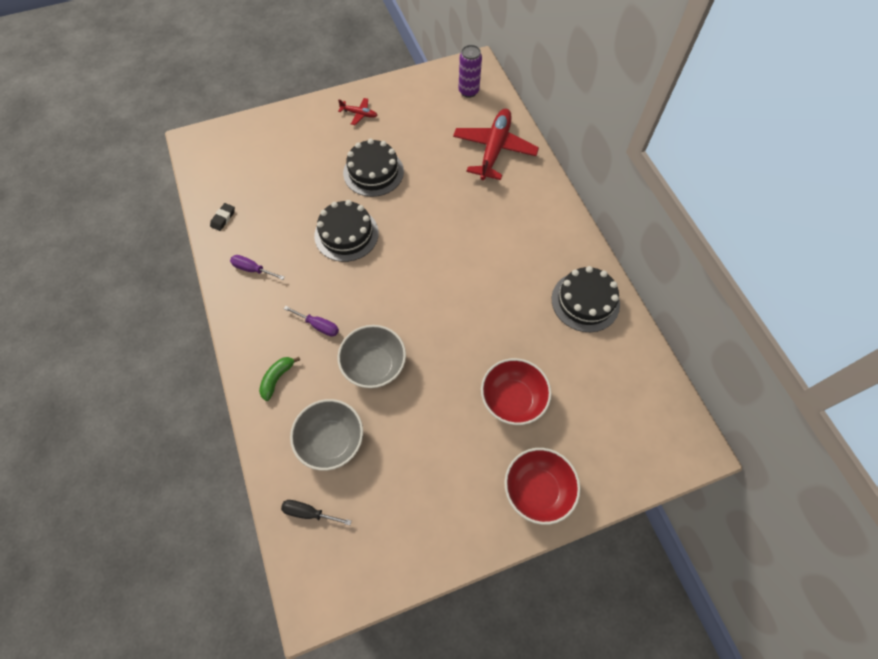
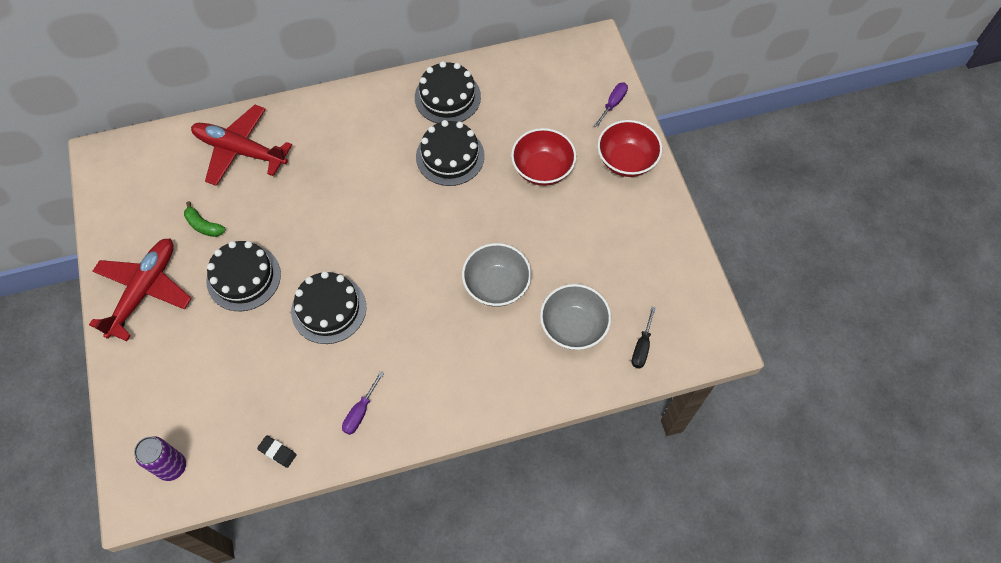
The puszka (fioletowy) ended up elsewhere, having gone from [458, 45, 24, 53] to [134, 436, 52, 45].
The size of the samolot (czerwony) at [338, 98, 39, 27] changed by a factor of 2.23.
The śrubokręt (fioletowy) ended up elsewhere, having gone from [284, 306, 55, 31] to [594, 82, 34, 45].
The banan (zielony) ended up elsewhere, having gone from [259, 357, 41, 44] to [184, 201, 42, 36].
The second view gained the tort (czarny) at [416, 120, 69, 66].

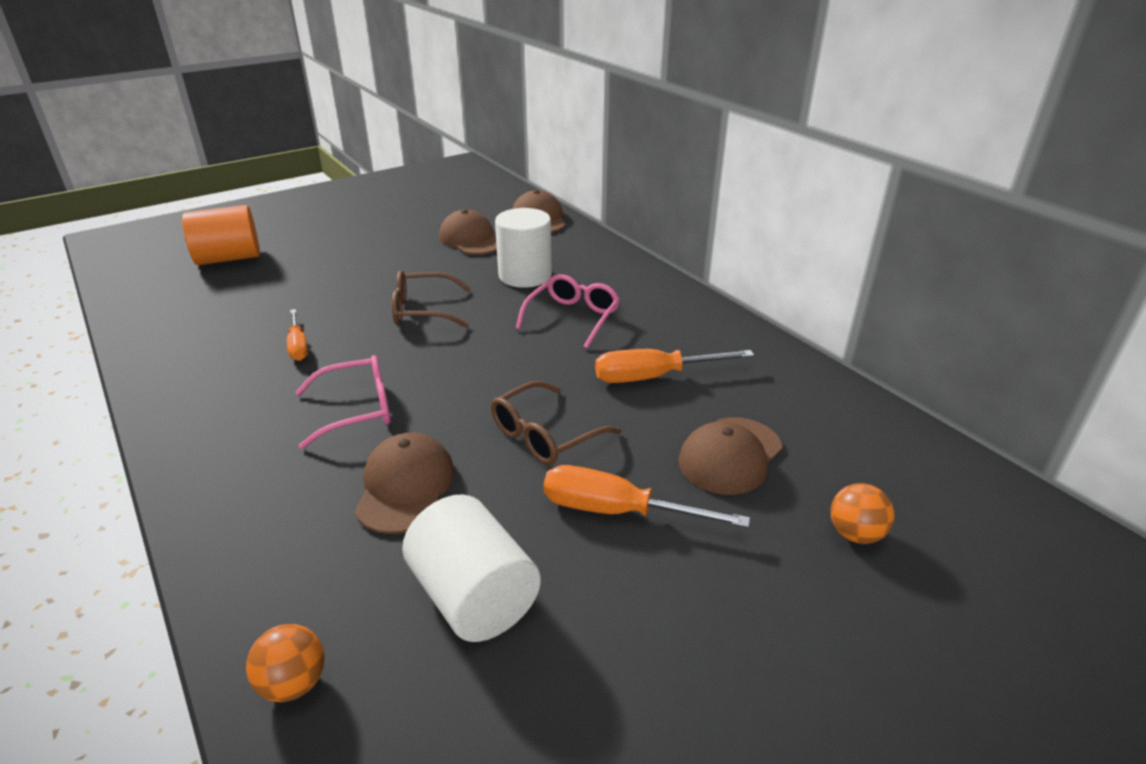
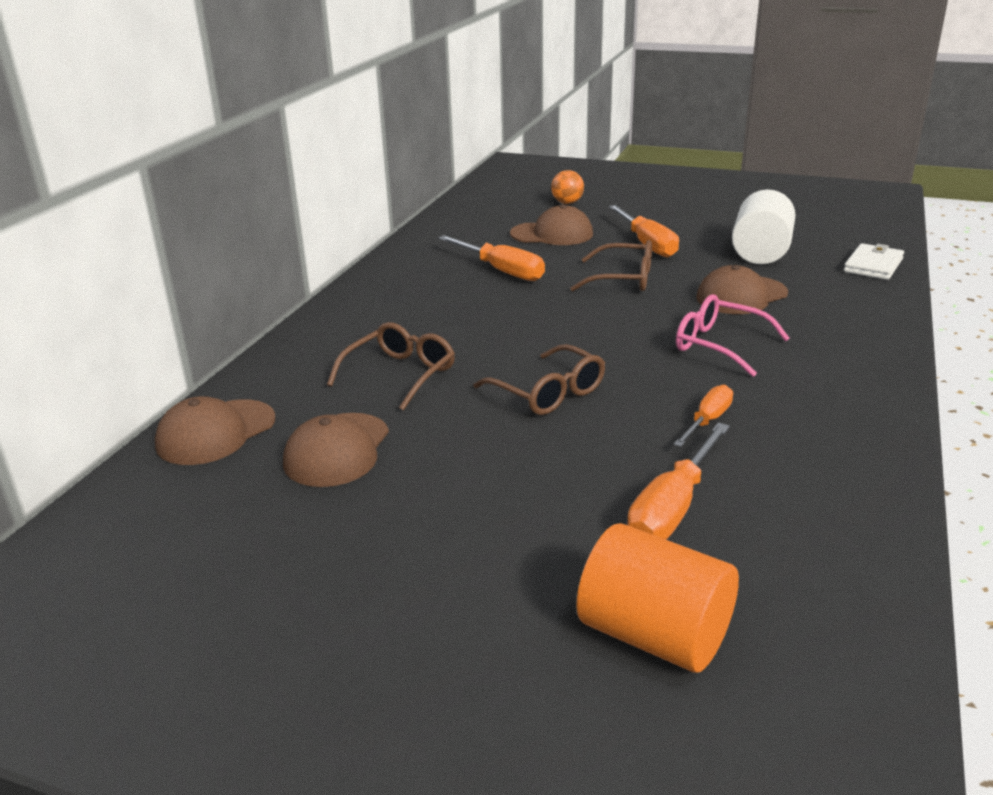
Where the walec (biały) stood at [495, 208, 57, 80], the okulary (brązowy) came to stand at [327, 322, 128, 89].
The second view lost the okulary (różowy) at [516, 274, 104, 75].
Where the piłka (pomarańczowy) stood at [246, 624, 78, 78], the portfel (biały) came to stand at [844, 243, 60, 37].
The second view gained the śrubokręt (pomarańczowy) at [627, 423, 103, 117].

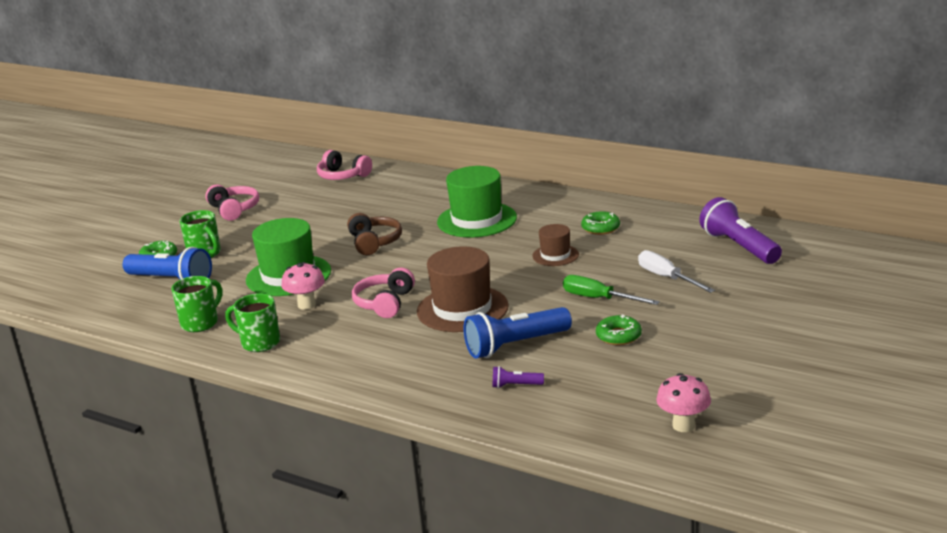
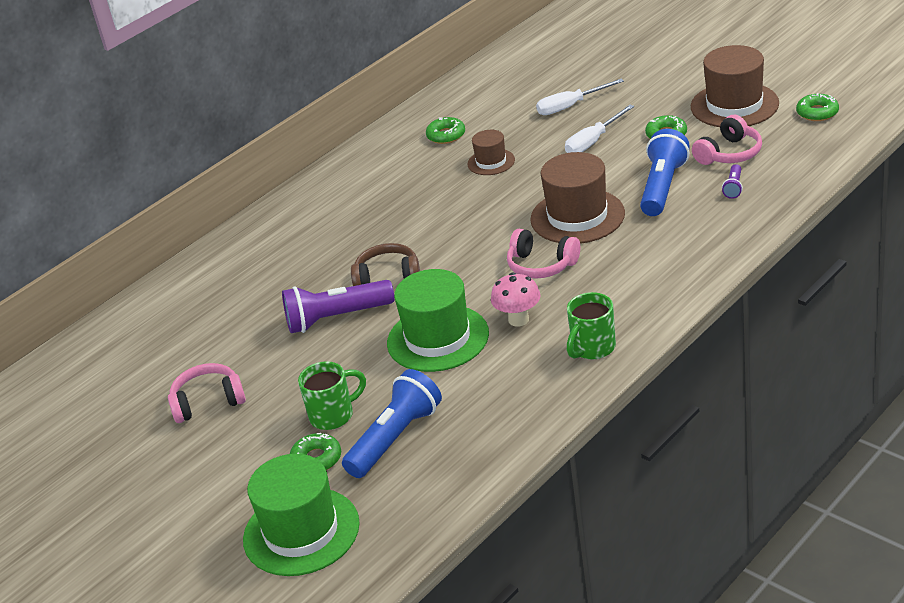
The słuchawki (różowy) ended up elsewhere, having gone from [317, 150, 55, 30] to [692, 115, 70, 50].
The kapelusz (zielony) ended up elsewhere, having gone from [437, 166, 80, 72] to [243, 454, 117, 122].
The latarka (fioletowy) ended up elsewhere, having gone from [699, 197, 83, 67] to [282, 280, 113, 53].
What was the śrubokręt (zielony) at [563, 275, 97, 30] turned into the śrubokręt (biały) at [565, 105, 69, 48].
The second view lost the kubek (zielony) at [172, 276, 50, 56].
The latarka (niebieski) at [463, 307, 109, 52] ended up facing another way, 150 degrees counterclockwise from before.
Where the grzyb (różowy) stood at [656, 373, 55, 59], the donut (zielony) came to stand at [796, 93, 43, 28].
The second view gained the kapelusz (brązowy) at [691, 45, 88, 82].

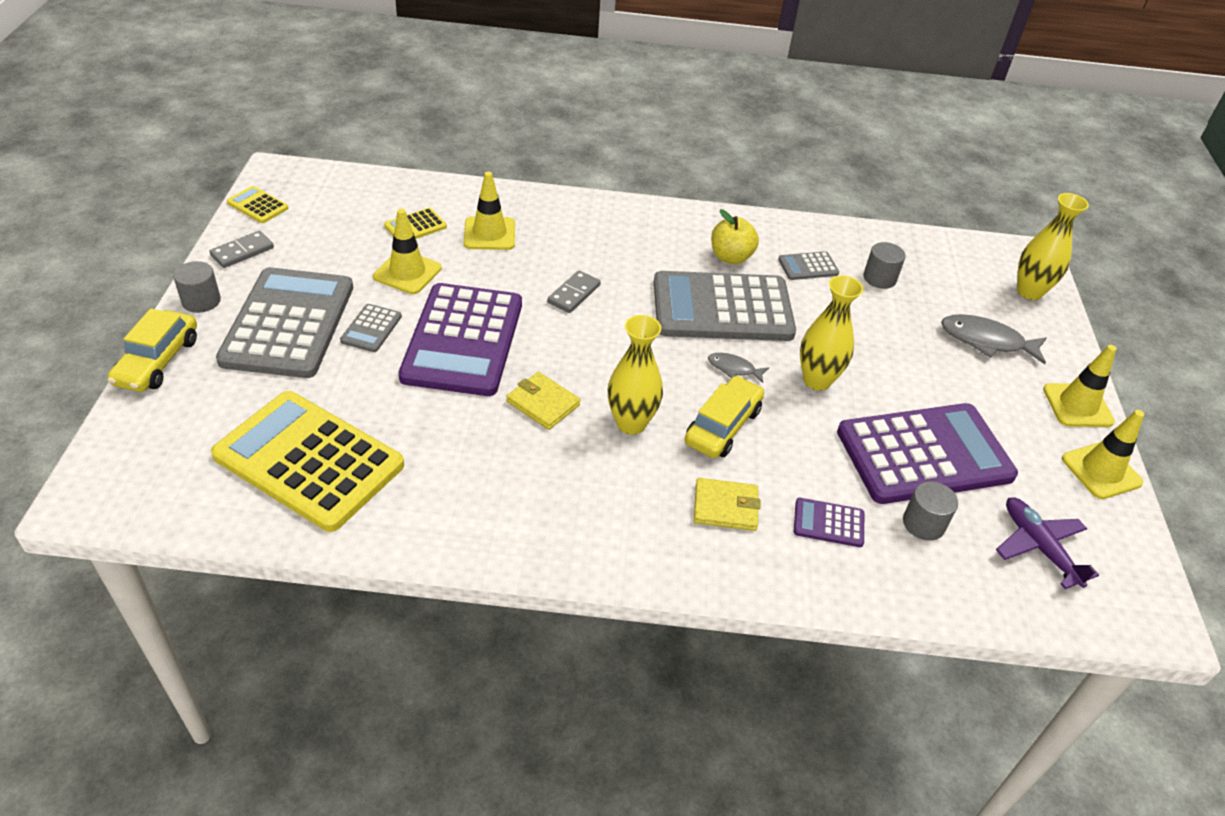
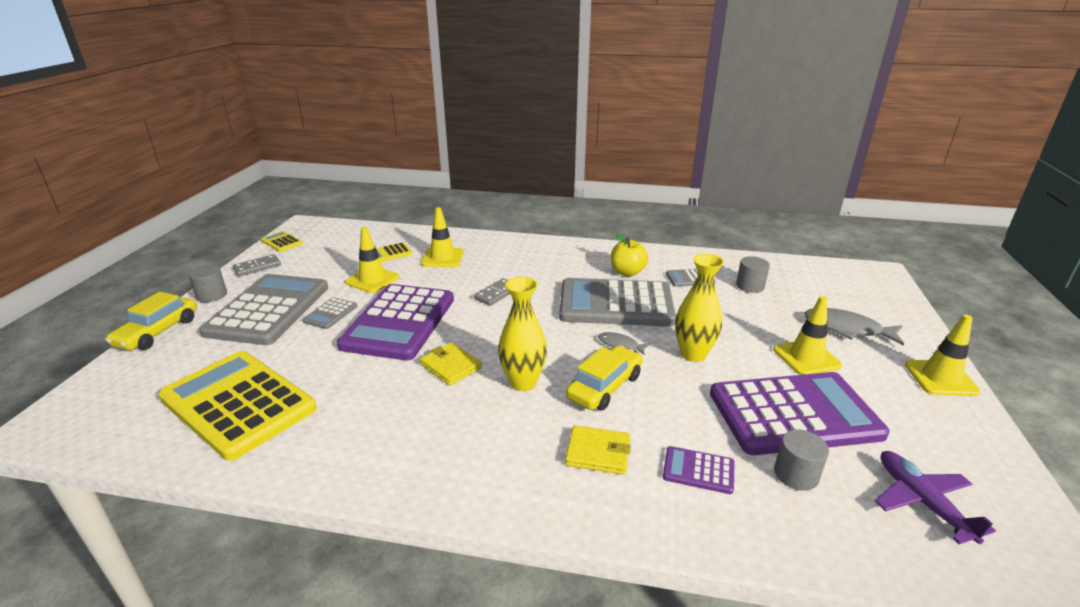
The second view lost the wazon (żółty) at [1017, 193, 72, 107].
The pachołek (żółty) ended up elsewhere, having gone from [1062, 410, 82, 89] to [773, 296, 69, 79].

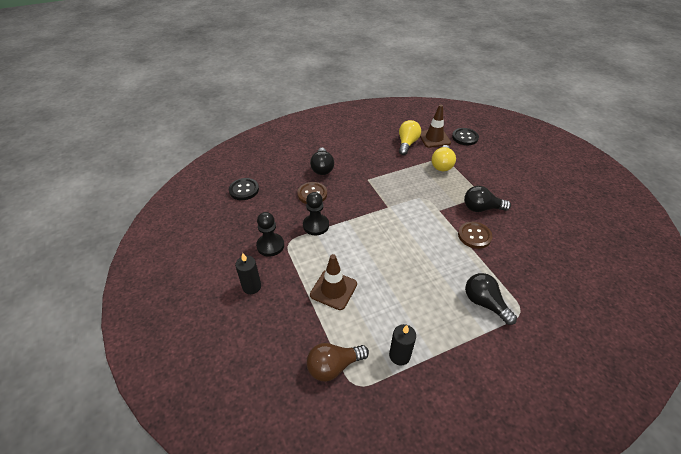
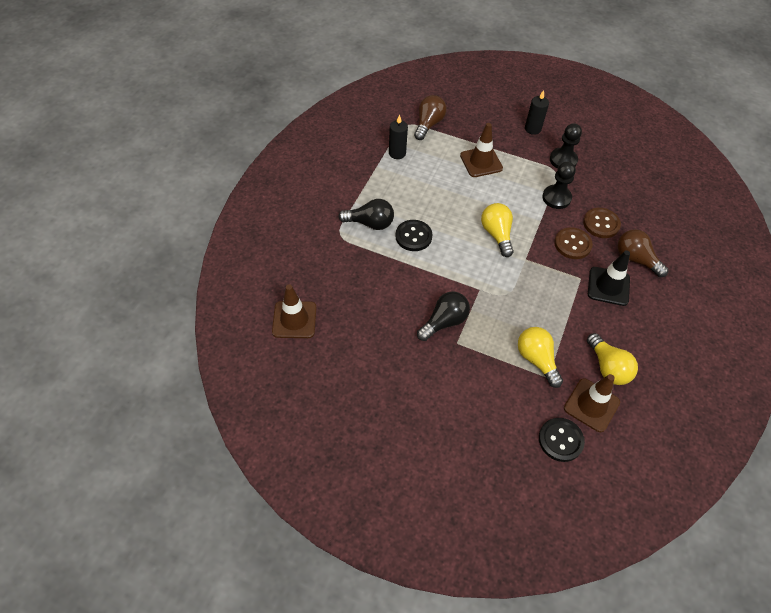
What was the żarówka (czarny) at [310, 148, 24, 27] turned into the żarówka (brązowy) at [617, 229, 52, 48].
The guzik (czarny) ended up elsewhere, having gone from [229, 178, 30, 22] to [395, 220, 38, 31].
The guzik (brązowy) ended up elsewhere, having gone from [458, 222, 35, 27] to [554, 227, 39, 32].
The second view gained the żarówka (żółty) at [481, 203, 33, 54].
The second view gained the pachołek (czarny) at [588, 250, 42, 56].
The second view gained the pachołek (brązowy) at [272, 284, 44, 54].

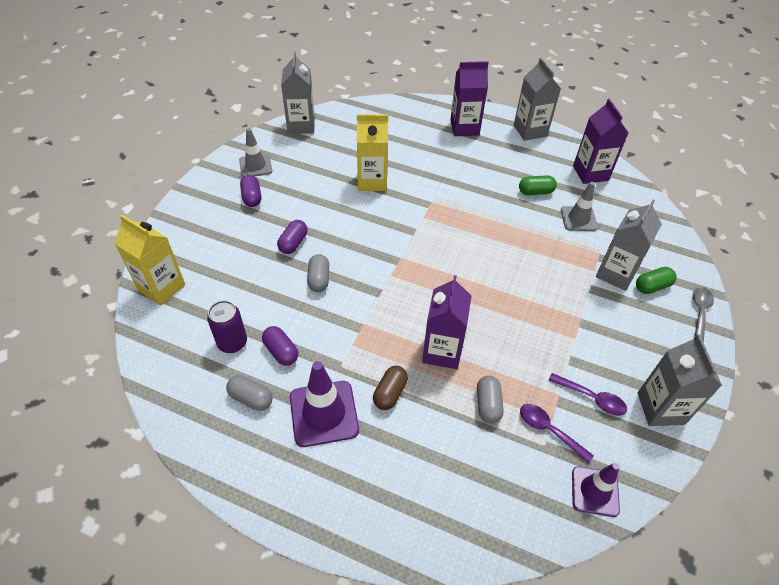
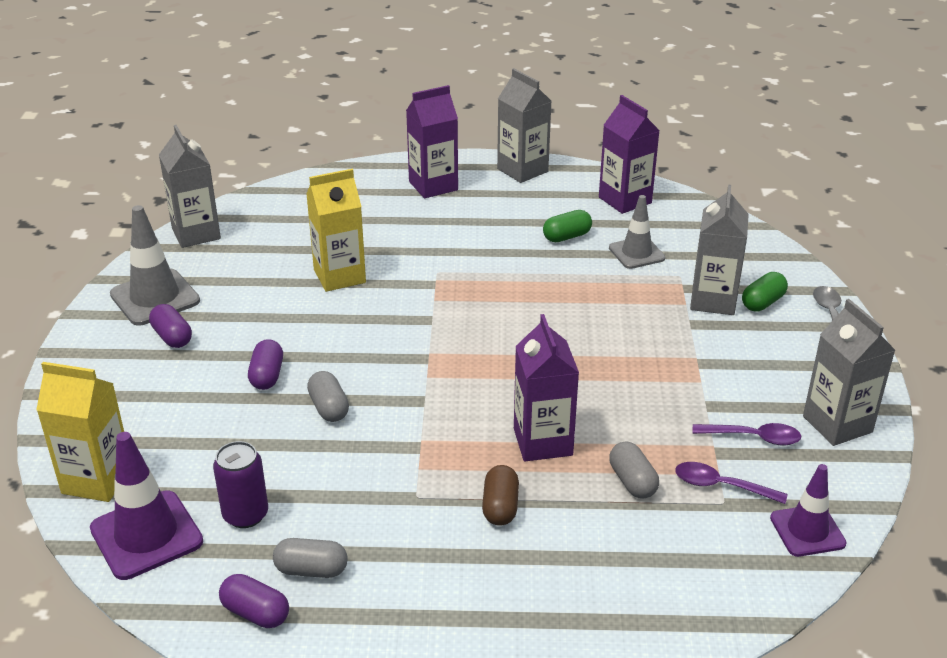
The size of the pachołek (szary) at [239, 128, 33, 49] changed by a factor of 1.51.
The kapsułka (fioletowy) ended up elsewhere, having gone from [262, 326, 36, 40] to [219, 574, 70, 54].
The pachołek (fioletowy) ended up elsewhere, having gone from [290, 361, 69, 86] to [90, 432, 113, 148].

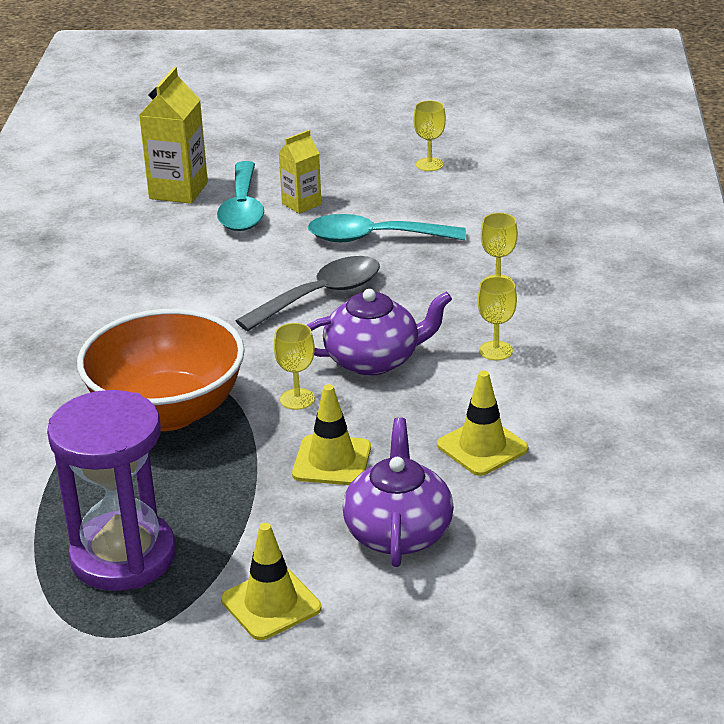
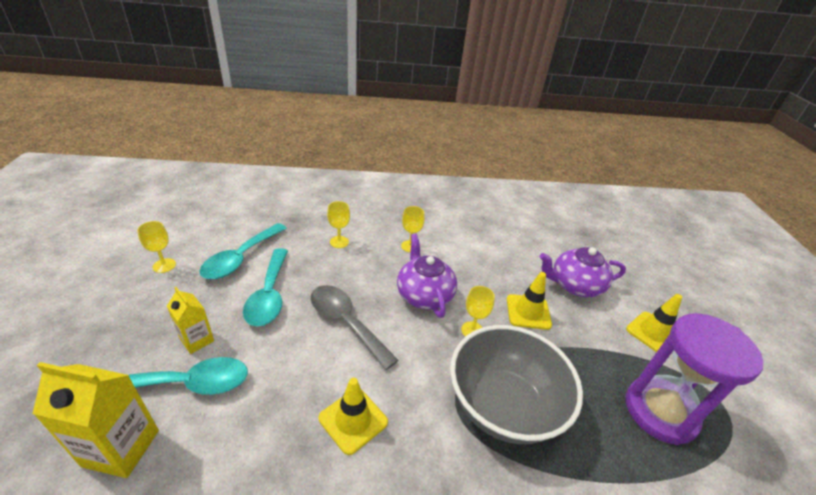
What was the miska (pomarańczowy) at [77, 309, 168, 122] turned into the miska (szary) at [450, 325, 133, 119].
The pachołek (żółty) ended up elsewhere, having gone from [437, 371, 91, 105] to [319, 378, 69, 77].
The second view gained the łyżka (turkusowy) at [199, 223, 88, 56].

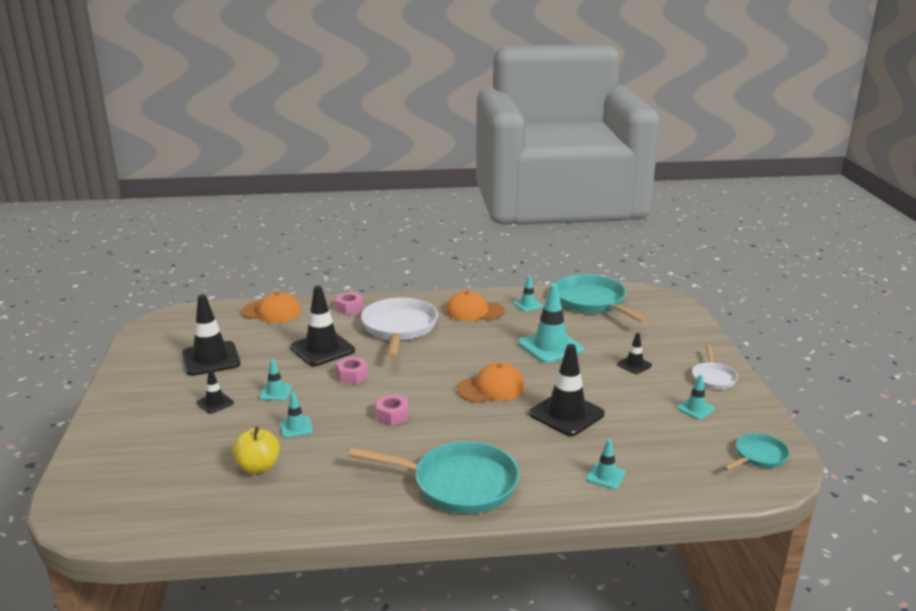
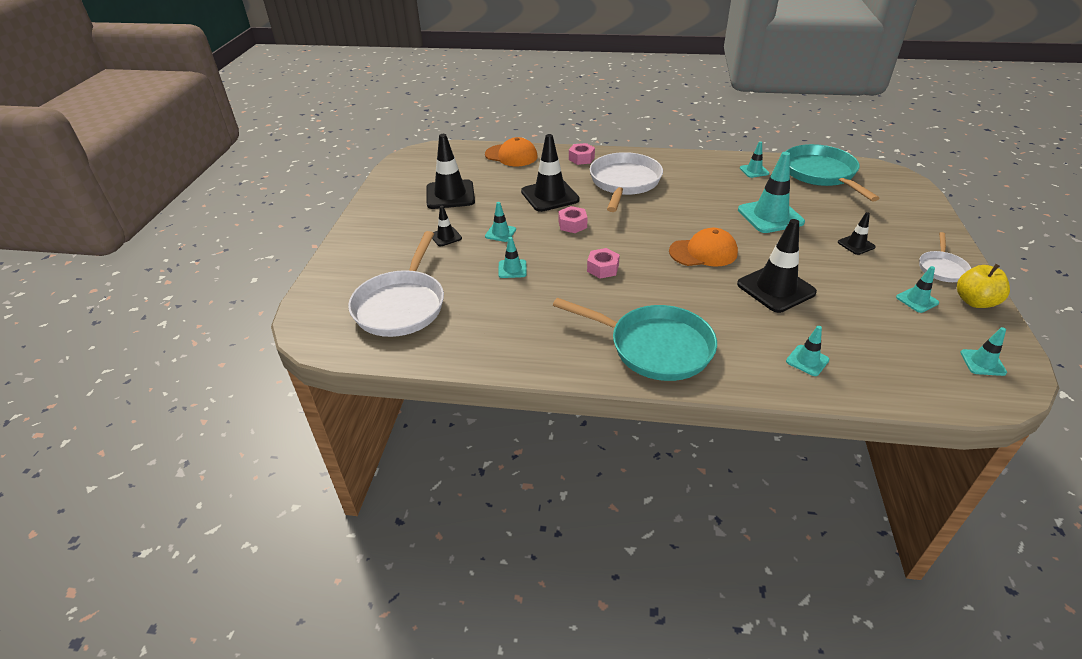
The second view lost the czapka (pomarańczowy) at [445, 291, 60, 30].
The jabłko (żółty) ended up elsewhere, having gone from [232, 427, 48, 47] to [957, 264, 53, 44].
Where the patelnia (turkusowy) stood at [723, 433, 67, 38], the pachołek (turkusowy) came to stand at [960, 327, 47, 49].
The second view gained the patelnia (biały) at [348, 231, 96, 106].

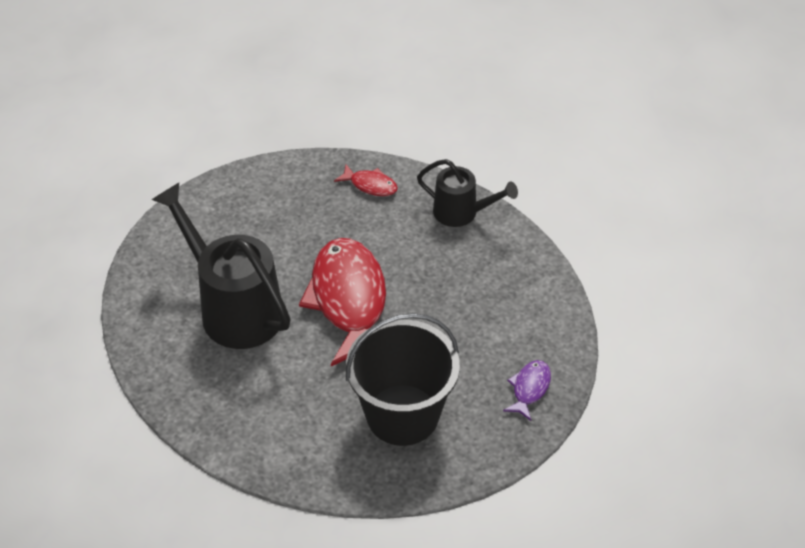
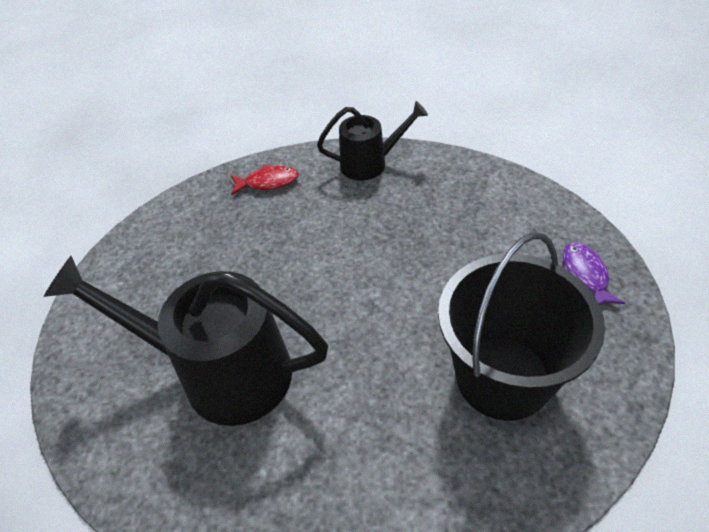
The second view lost the ryba (czerwony) at [299, 238, 87, 128].

